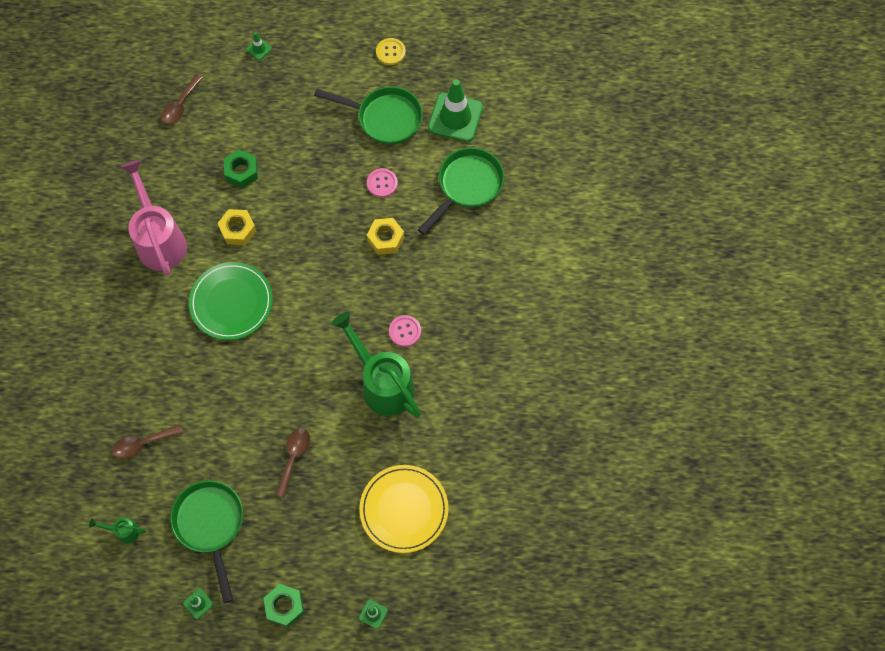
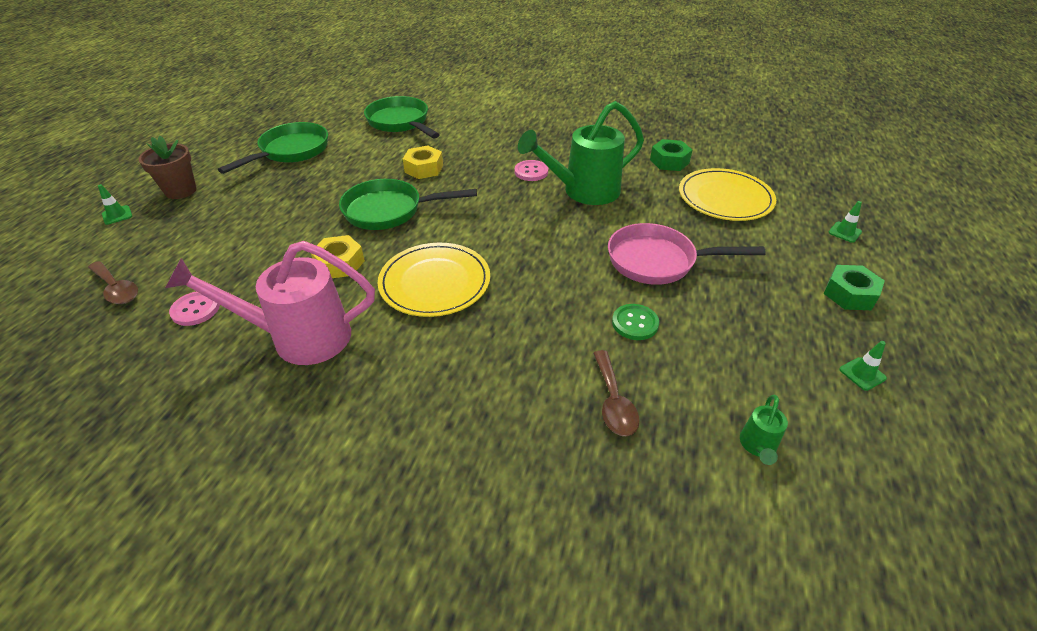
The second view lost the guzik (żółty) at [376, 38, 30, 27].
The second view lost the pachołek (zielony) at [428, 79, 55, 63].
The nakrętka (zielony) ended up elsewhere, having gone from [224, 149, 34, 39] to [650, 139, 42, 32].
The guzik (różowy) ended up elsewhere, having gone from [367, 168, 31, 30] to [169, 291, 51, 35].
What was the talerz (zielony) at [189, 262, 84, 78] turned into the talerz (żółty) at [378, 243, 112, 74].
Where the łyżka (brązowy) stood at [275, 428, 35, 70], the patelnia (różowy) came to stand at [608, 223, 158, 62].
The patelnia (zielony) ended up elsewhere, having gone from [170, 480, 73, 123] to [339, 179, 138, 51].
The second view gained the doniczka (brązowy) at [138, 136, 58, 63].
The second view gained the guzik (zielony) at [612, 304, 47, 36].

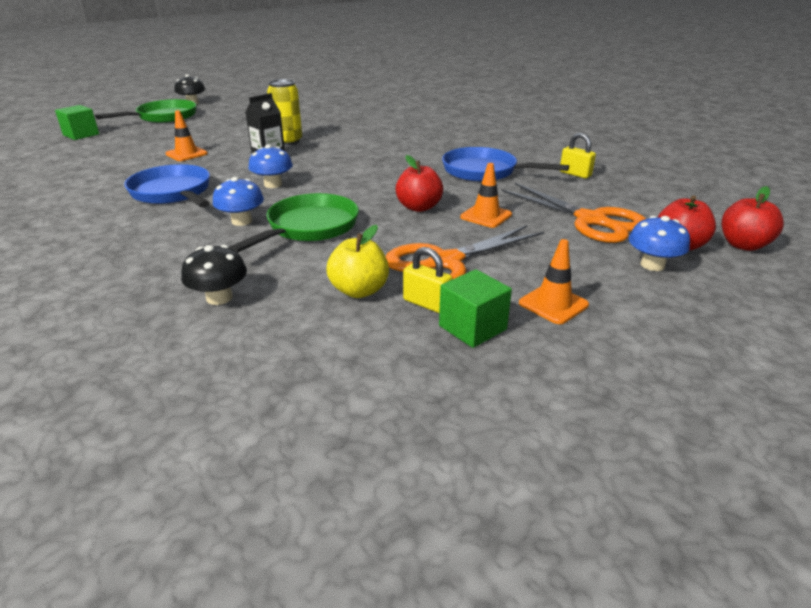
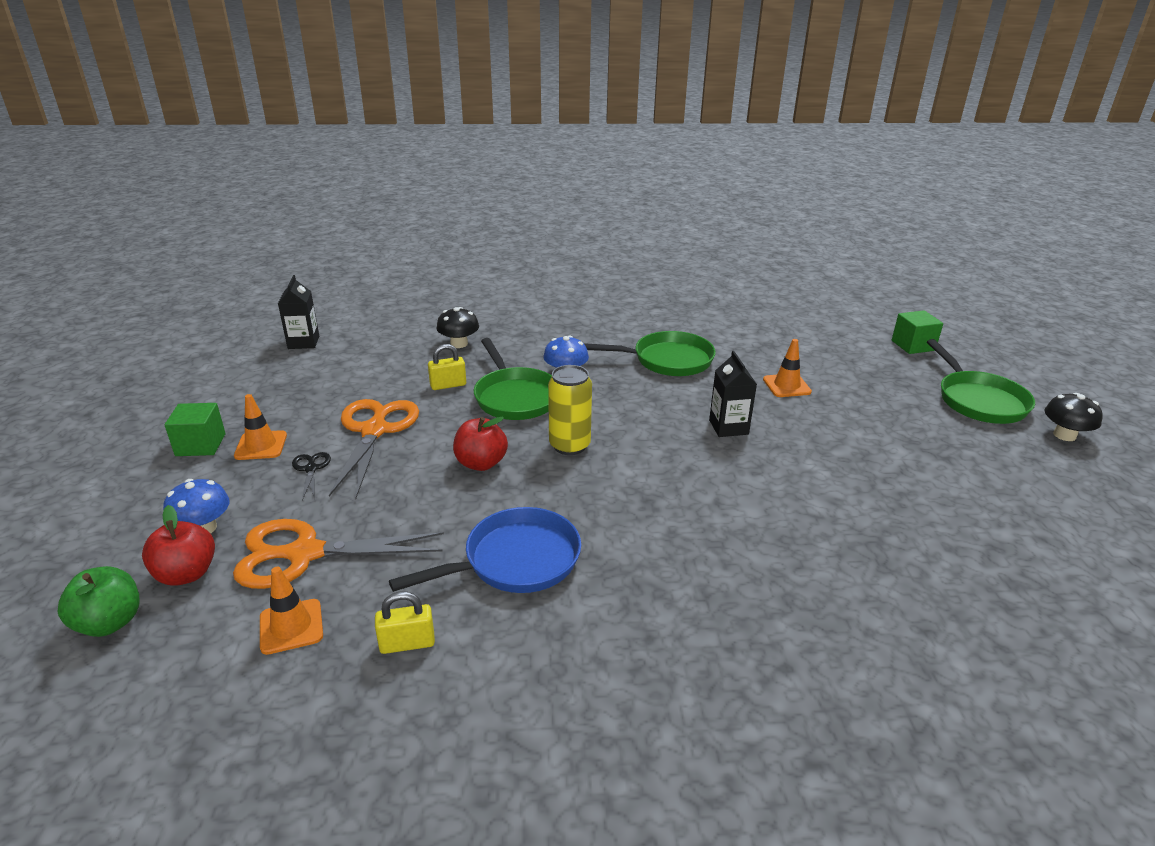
The puszka (żółty) ended up elsewhere, having gone from [267, 79, 35, 66] to [548, 365, 44, 90].
The second view lost the grzyb (niebieski) at [248, 145, 45, 43].
The pachołek (pomarańczowy) ended up elsewhere, having gone from [460, 163, 52, 65] to [260, 567, 63, 88].
What was the patelnia (niebieski) at [124, 164, 86, 43] turned into the patelnia (zielony) at [584, 331, 132, 45].
What was the jabłko (czerwony) at [722, 186, 62, 65] turned into the jabłko (zielony) at [58, 566, 82, 71].
The second view lost the jabłko (żółty) at [326, 225, 63, 73].
The kłódka (żółty) ended up elsewhere, having gone from [403, 247, 49, 66] to [428, 344, 38, 46].
The sześcian (zielony) ended up elsewhere, having gone from [439, 269, 73, 79] to [164, 403, 62, 53].
The second view gained the karton mleka (czarny) at [278, 275, 41, 74].
The second view gained the nożyczki (czarny) at [292, 452, 39, 48].

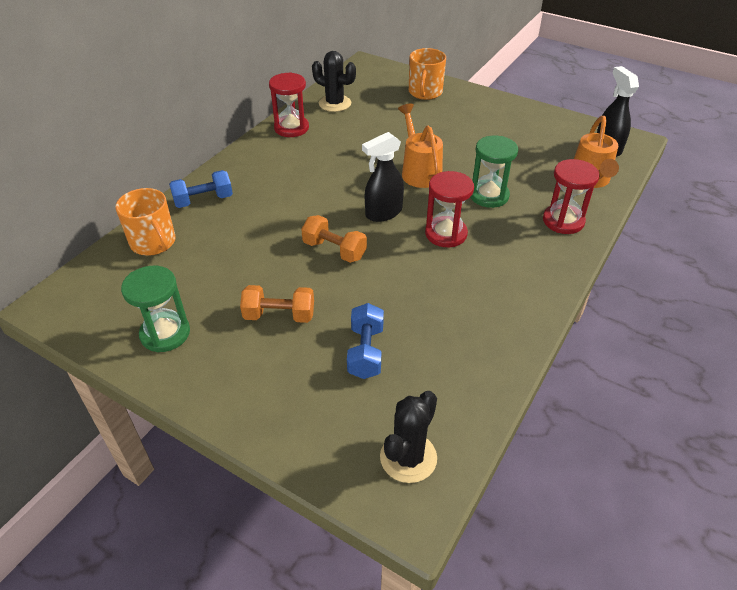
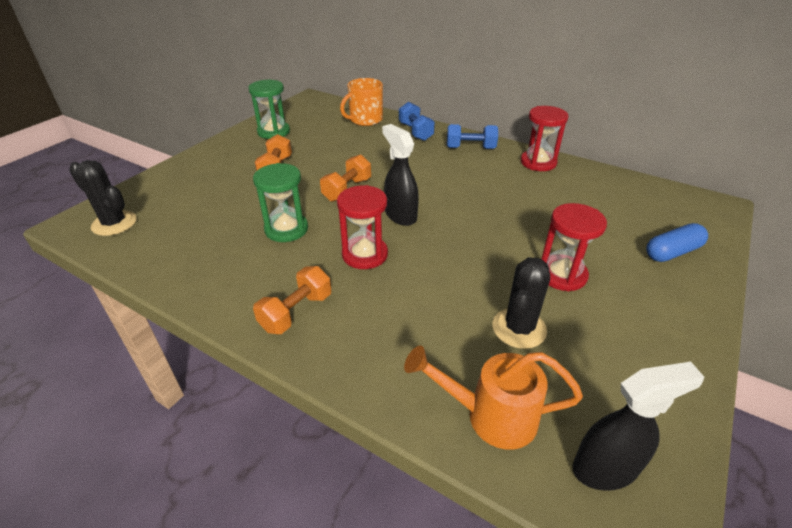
Where the kubek (pomarańczowy) stood at [409, 48, 37, 52], the kapsułka (niebieski) came to stand at [646, 223, 62, 39].
The kaktus (czarny) ended up elsewhere, having gone from [312, 51, 44, 61] to [492, 257, 58, 92].
The second view lost the konewka (pomarańczowy) at [398, 104, 45, 84].
The klepsydra (zielony) ended up elsewhere, having gone from [470, 136, 48, 72] to [253, 163, 55, 79].
The klepsydra (czerwony) ended up elsewhere, having gone from [543, 159, 57, 75] to [541, 203, 66, 88].
The hantel (niebieski) ended up elsewhere, having gone from [347, 303, 37, 76] to [447, 124, 51, 25].
The second view gained the hantel (pomarańczowy) at [253, 266, 78, 68].

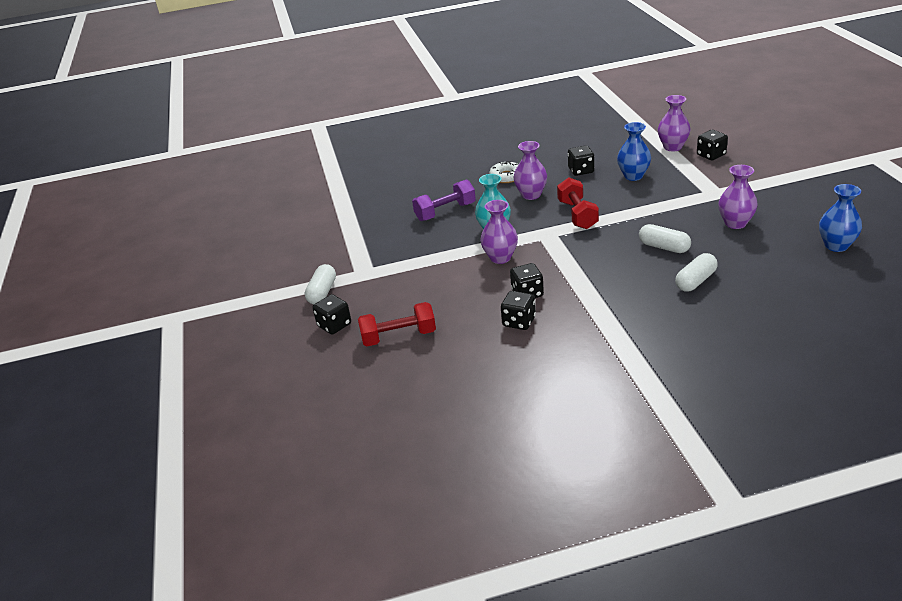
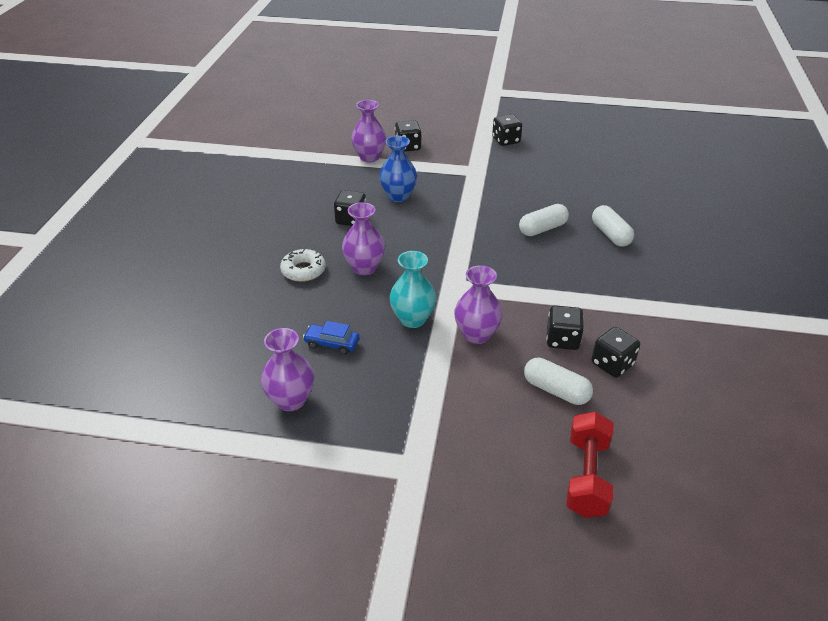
The wazon (fioletowy) ended up elsewhere, having gone from [718, 165, 40, 64] to [261, 328, 53, 83].
The second view lost the hantel (czerwony) at [557, 177, 42, 52].
Where the hantel (fioletowy) stood at [412, 179, 64, 42], the samochód (niebieski) came to stand at [303, 321, 57, 34].
The second view lost the wazon (niebieski) at [819, 184, 43, 68].
The kapsułka (biały) ended up elsewhere, having gone from [305, 264, 31, 40] to [524, 358, 69, 47].
The kostka do gry (czarny) ended up elsewhere, having gone from [312, 294, 39, 41] to [492, 114, 30, 32].

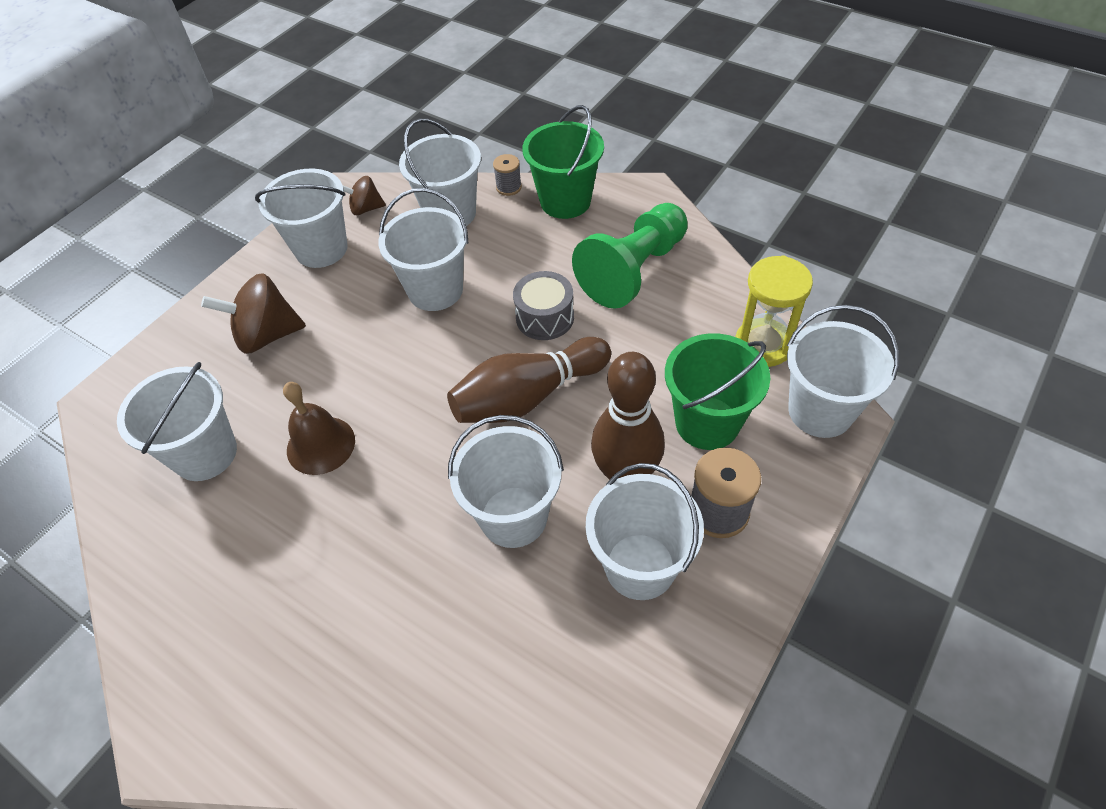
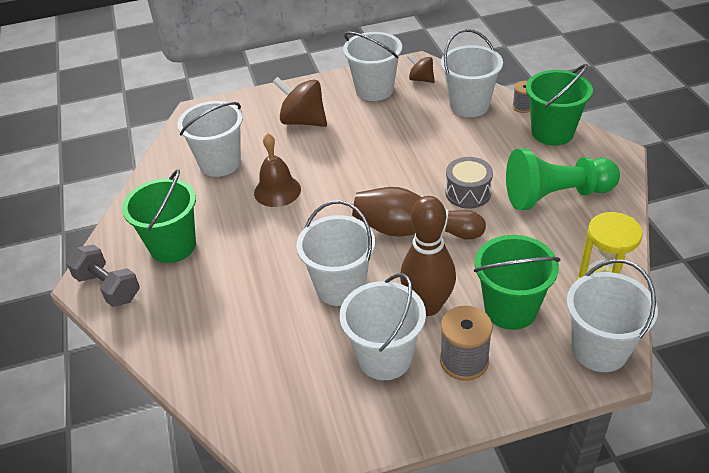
The second view lost the wiadro (biały) at [378, 188, 90, 123].
The second view gained the wiadro (zielony) at [122, 169, 74, 94].
The second view gained the hantel (szary) at [66, 245, 74, 62].

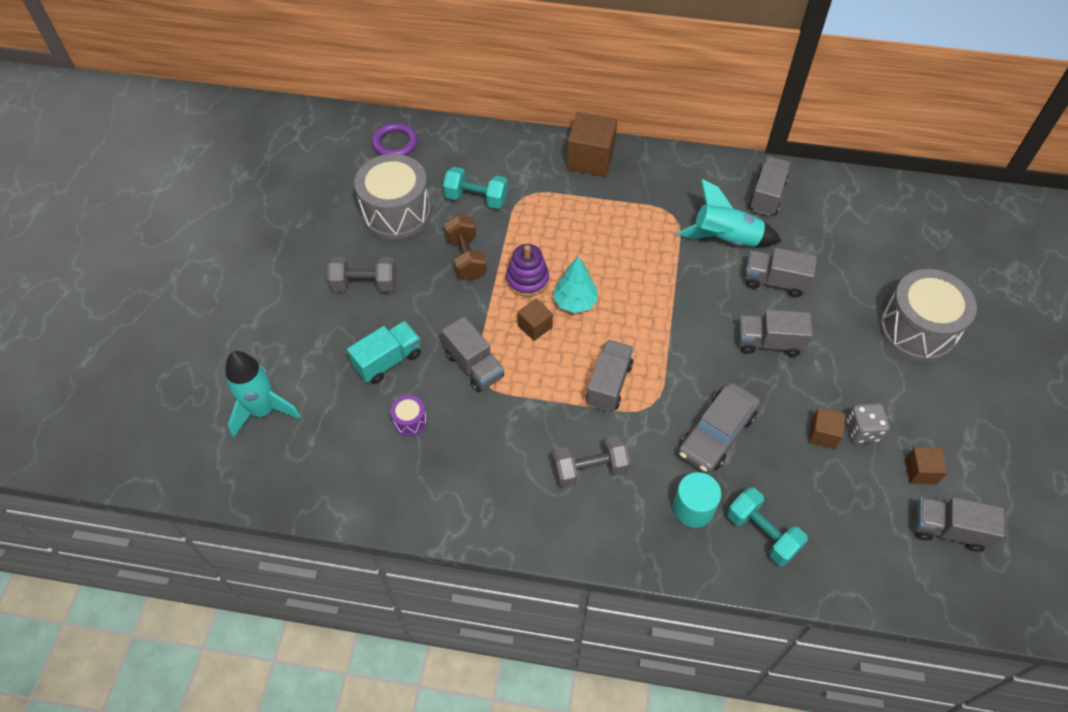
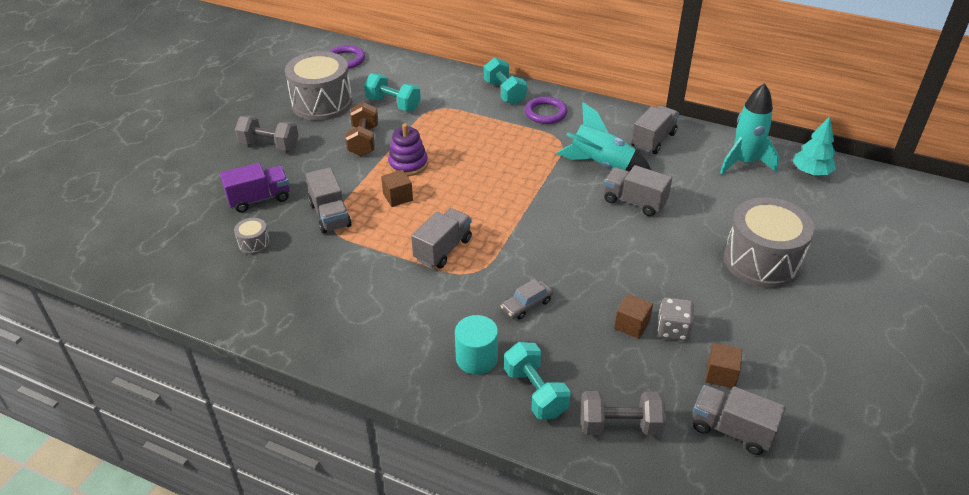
Where the sześcian (brązowy) stood at [567, 112, 50, 65], the hantel (turkusowy) came to stand at [484, 57, 43, 48].
The drzewko (turkusowy) ended up elsewhere, having gone from [553, 256, 45, 57] to [793, 116, 43, 60].
The second view lost the ciężarówka (szary) at [738, 310, 75, 47].
What was the ciężarówka (turkusowy) at [347, 321, 74, 63] turned into the ciężarówka (fioletowy) at [220, 163, 69, 50].
The rakieta (turkusowy) ended up elsewhere, having gone from [225, 351, 76, 87] to [720, 83, 59, 92].
The size of the samochód (szary) at [678, 382, 82, 91] changed by a factor of 0.55.
What was the bęben (fioletowy) at [390, 395, 37, 41] turned into the bęben (szary) at [234, 218, 36, 37].
The hantel (szary) ended up elsewhere, having gone from [552, 435, 79, 53] to [581, 391, 85, 45].
The second view gained the pierścień (fioletowy) at [525, 96, 43, 28].

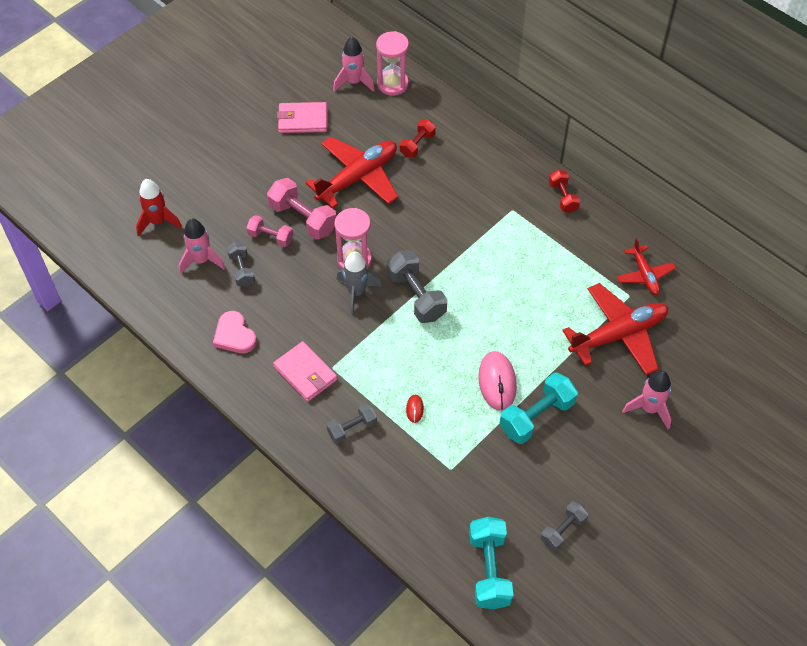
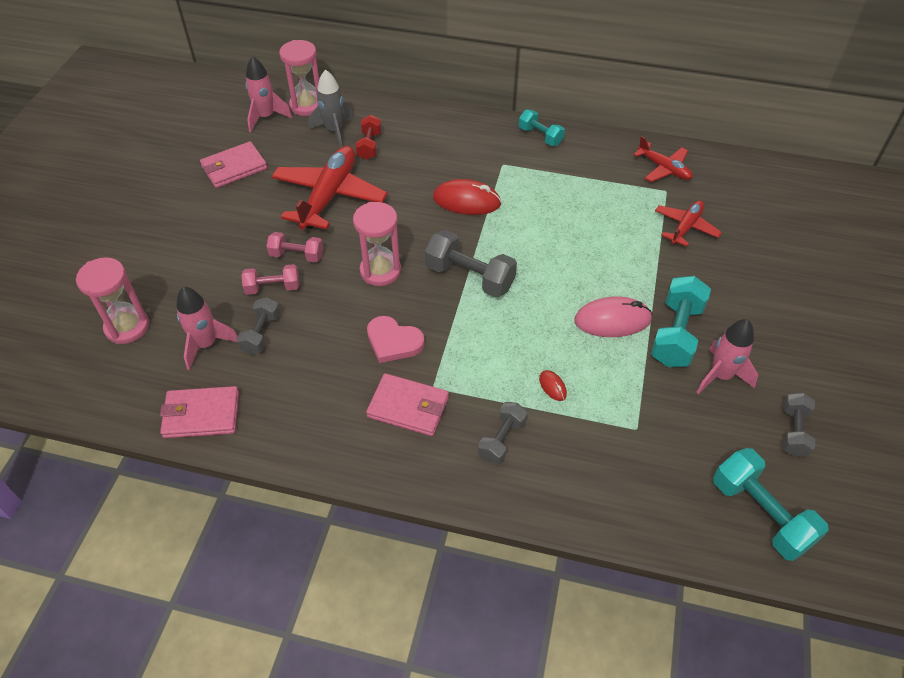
What was the hantel (czerwony) at [549, 170, 31, 43] turned into the hantel (turkusowy) at [519, 110, 46, 36].
The size of the hantel (różowy) at [267, 178, 69, 62] changed by a factor of 0.61.
Where the rakieta (czerwony) stood at [136, 179, 46, 57], the klepsydra (różowy) came to stand at [76, 257, 73, 87].
The hantel (szary) at [227, 241, 28, 46] ended up facing another way, 60 degrees clockwise from before.
The rakieta (szary) ended up elsewhere, having gone from [336, 251, 46, 64] to [309, 69, 44, 79].
The size of the samolot (czerwony) at [562, 283, 106, 92] changed by a factor of 0.55.
The serce (różowy) ended up elsewhere, having gone from [213, 311, 44, 42] to [367, 316, 58, 47].
The myszka (różowy) at [478, 351, 39, 60] ended up facing another way, 60 degrees counterclockwise from before.
The rakieta (różowy) ended up elsewhere, having gone from [622, 371, 49, 58] to [697, 319, 61, 75].
The second view gained the myszka (czerwony) at [433, 179, 68, 36].
The second view gained the portfel (różowy) at [160, 386, 79, 52].

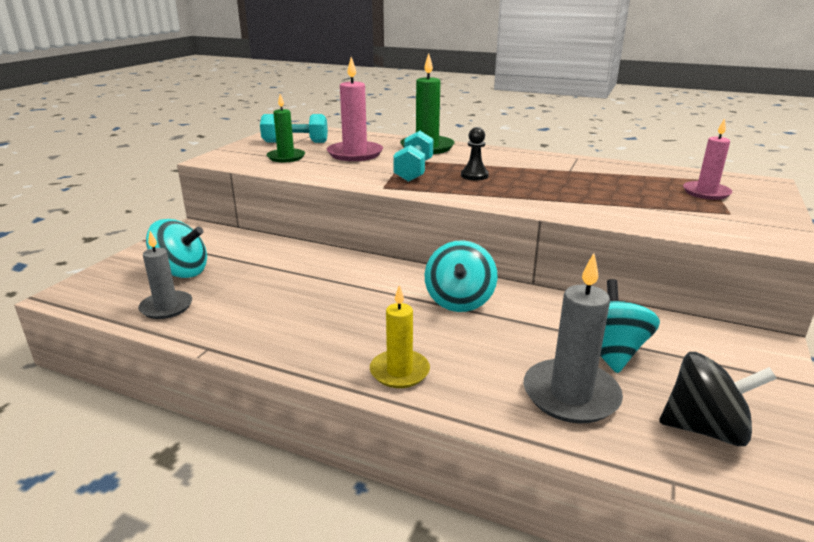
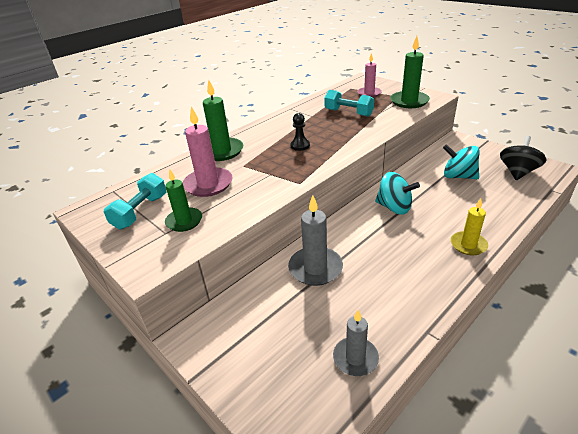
The hantel (turkusowy) ended up elsewhere, having gone from [393, 131, 40, 51] to [324, 90, 50, 27].
The second view lost the bączek (turkusowy) at [146, 219, 61, 59].
The świeca (szary) ended up elsewhere, having gone from [524, 253, 99, 170] to [288, 195, 55, 91].
The second view gained the świeca (zielony) at [390, 36, 40, 72].

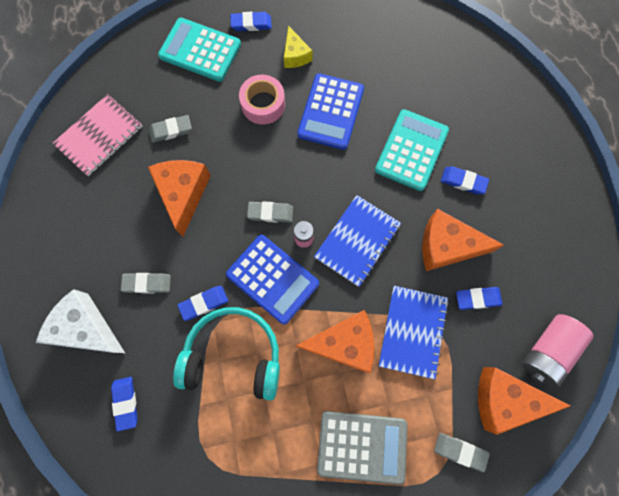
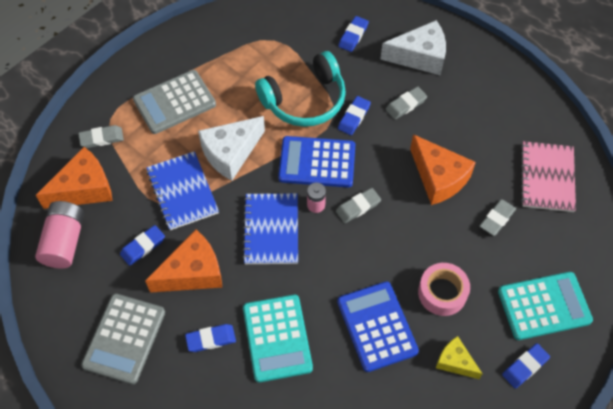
What was the ser (pomarańczowy) at [296, 310, 78, 63] turned into the ser (biały) at [198, 116, 67, 65].
The gumka do mazania (niebieski) at [111, 377, 27, 55] ended up facing another way, 75 degrees clockwise from before.
The second view gained the kalkulator (szary) at [81, 294, 84, 90].

